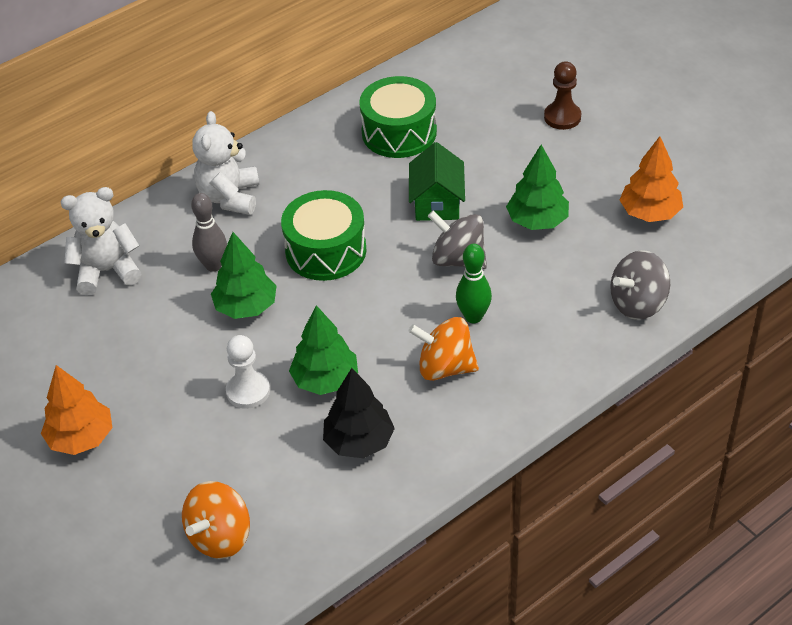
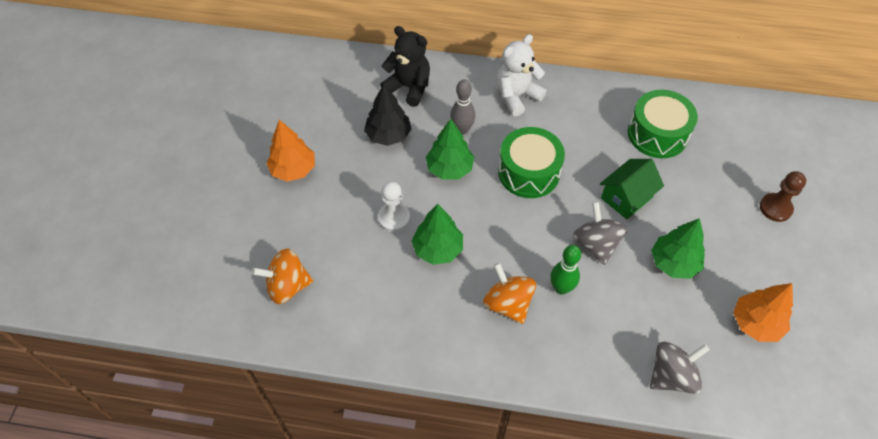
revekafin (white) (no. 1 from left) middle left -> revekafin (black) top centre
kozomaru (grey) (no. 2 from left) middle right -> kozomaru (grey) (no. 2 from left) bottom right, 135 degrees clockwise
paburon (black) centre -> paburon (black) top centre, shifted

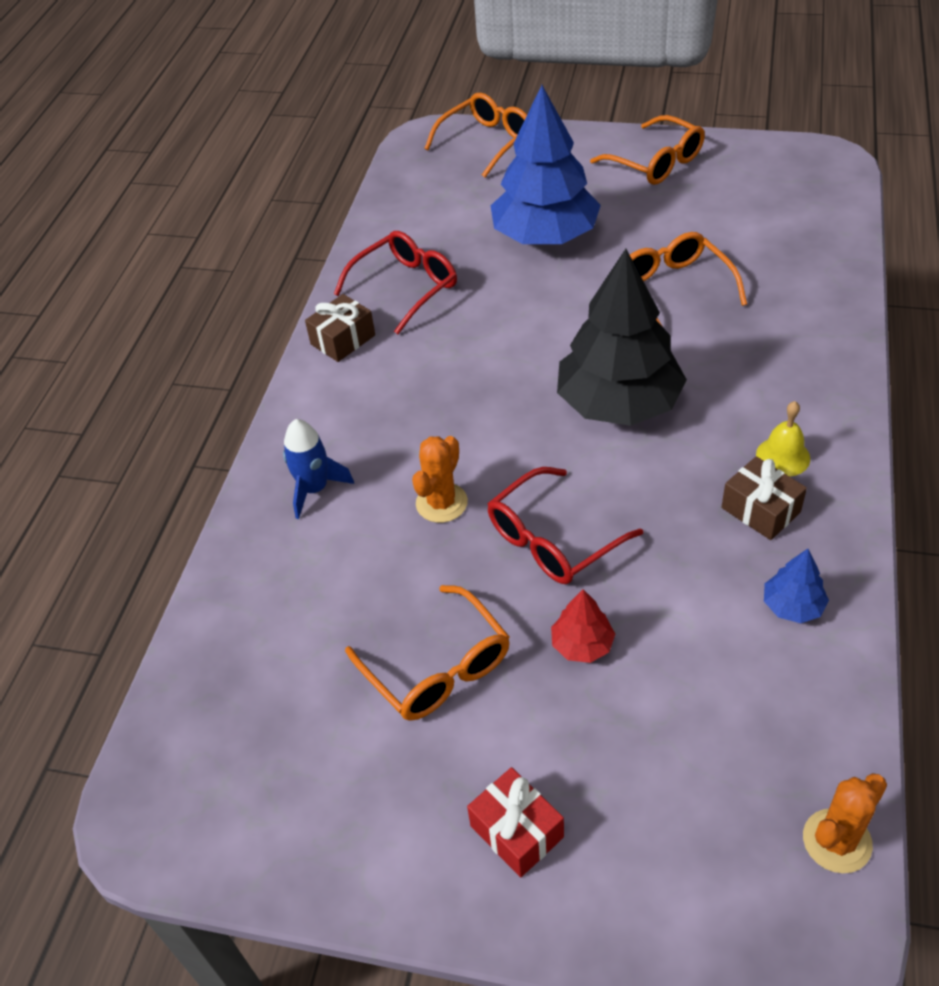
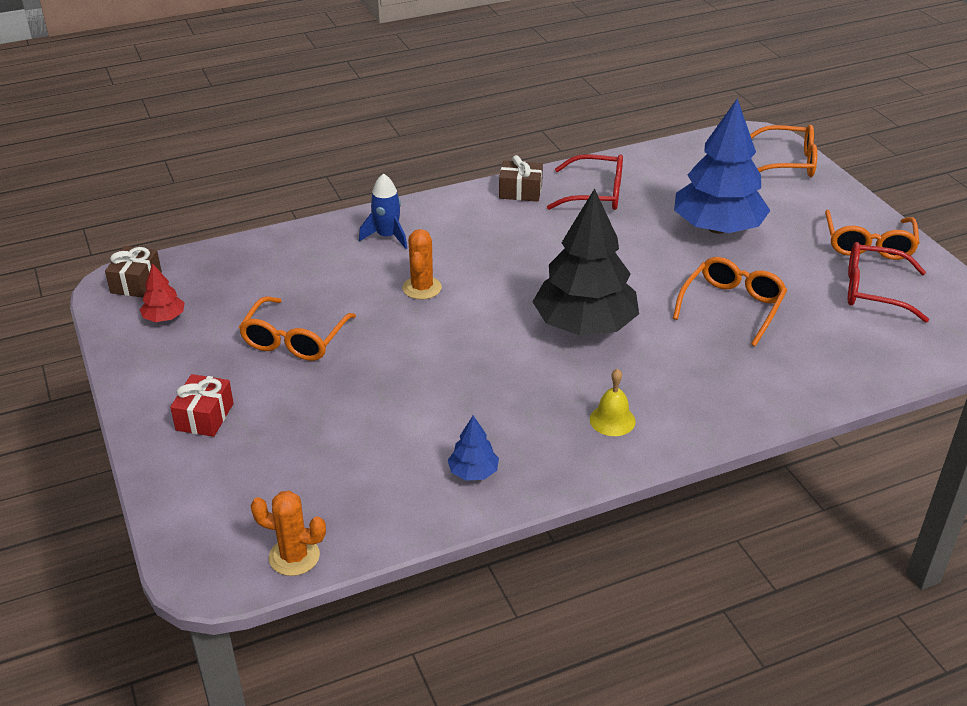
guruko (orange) (no. 1 from left in the first image) centre -> guruko (orange) (no. 2 from left) centre, 75 degrees counterclockwise
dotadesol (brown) (no. 2 from left in the first image) middle right -> dotadesol (brown) (no. 1 from left) middle left, shifted
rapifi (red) (no. 2 from left) centre -> rapifi (red) (no. 2 from left) middle right, shifted
paburon (red) centre -> paburon (red) middle left, shifted

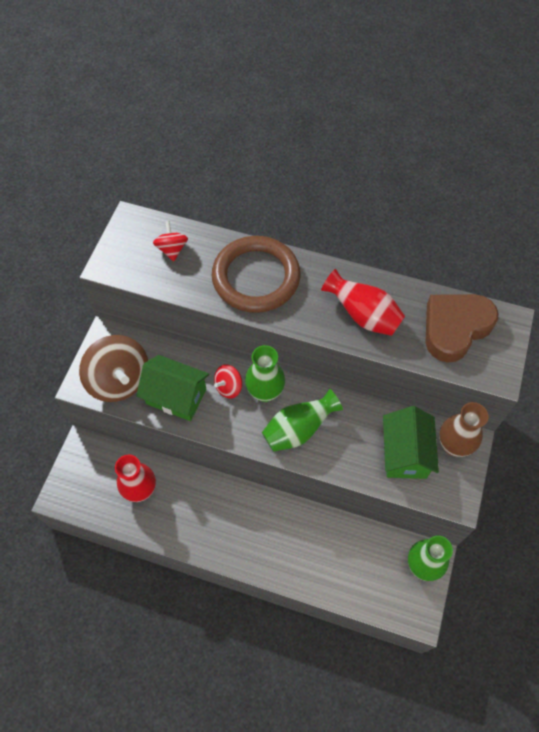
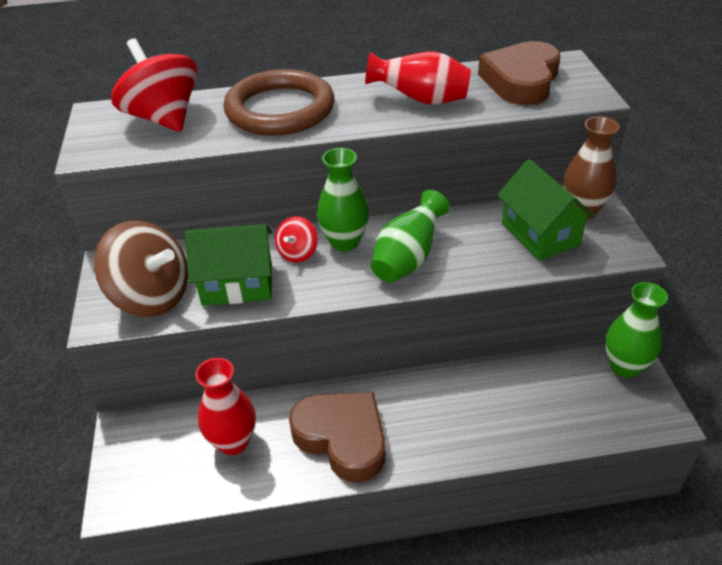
kozomaru (red) (no. 1 from left) top left, x1.99
none -> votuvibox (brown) (no. 1 from left) bottom centre

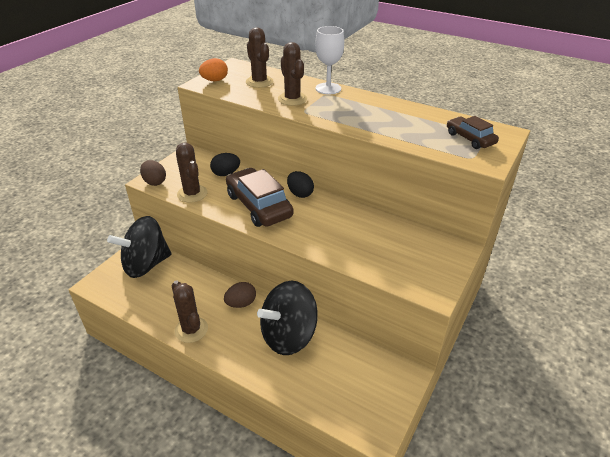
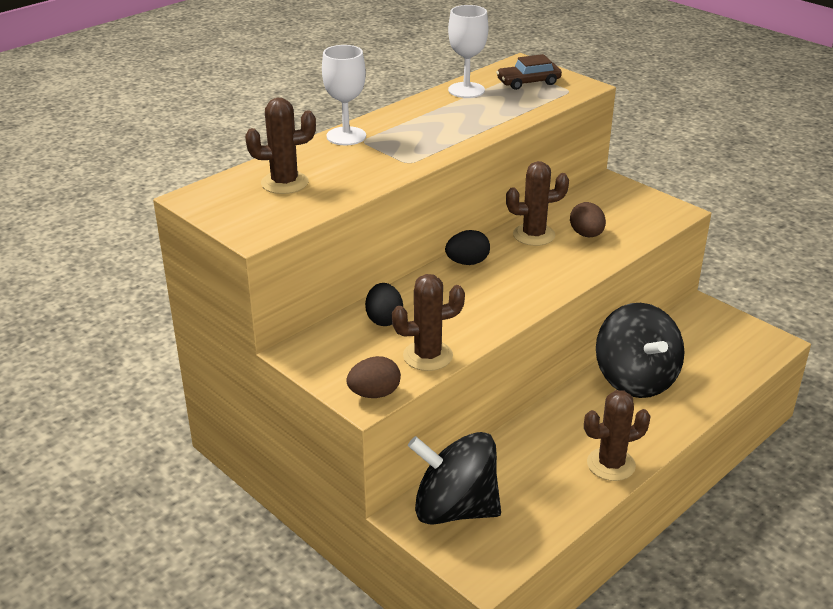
guruko (brown) (no. 4 from left in the first image) top centre -> guruko (brown) (no. 3 from left) centre, shifted
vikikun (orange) top centre -> none
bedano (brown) (no. 1 from left) centre -> none
kozomaru (black) (no. 1 from left) middle left -> kozomaru (black) (no. 1 from left) bottom centre, 120 degrees clockwise
vikikun (brown) (no. 2 from left) centre -> vikikun (brown) (no. 2 from left) middle right, shifted
none -> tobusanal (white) (no. 2 from left) top centre

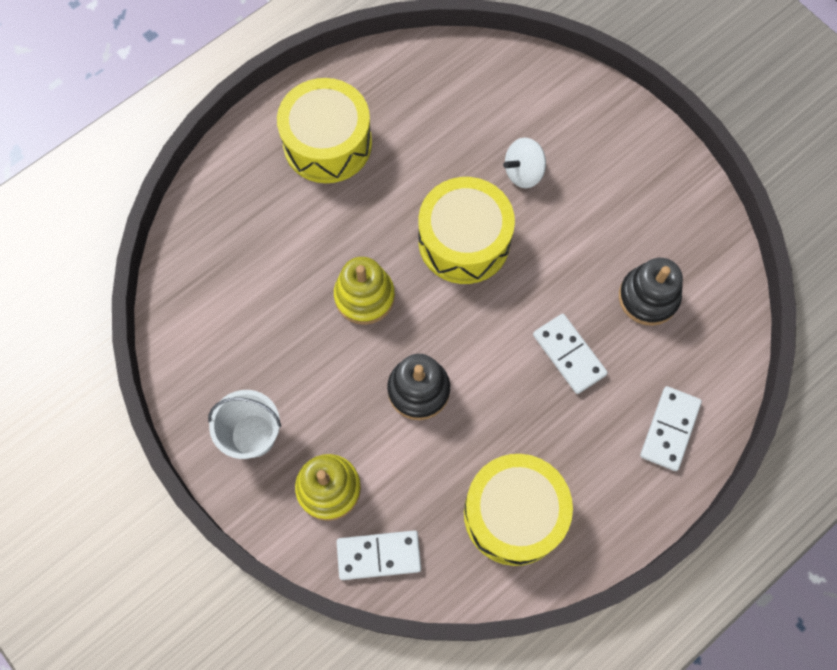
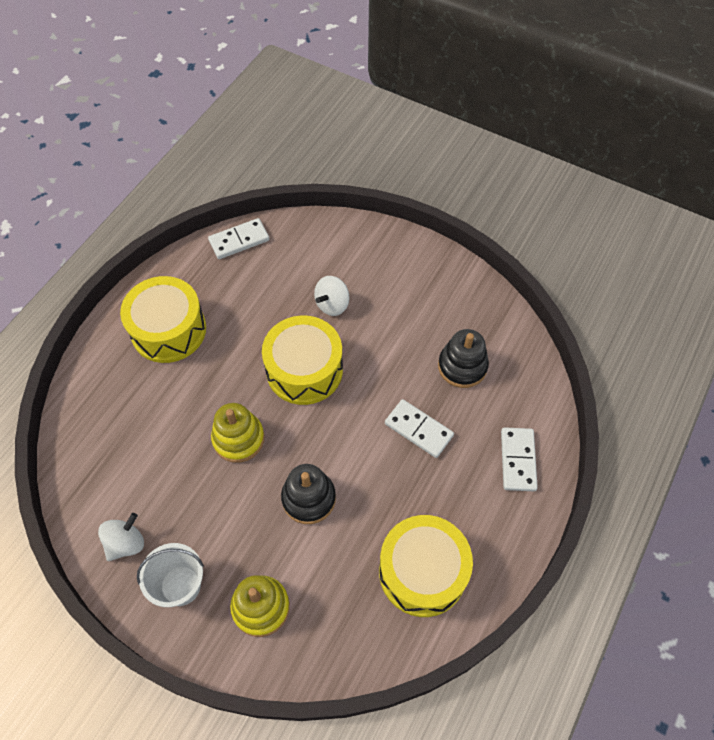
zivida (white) (no. 1 from left) bottom centre -> zivida (white) (no. 1 from left) top centre, shifted
none -> kozomaru (white) (no. 1 from left) bottom left

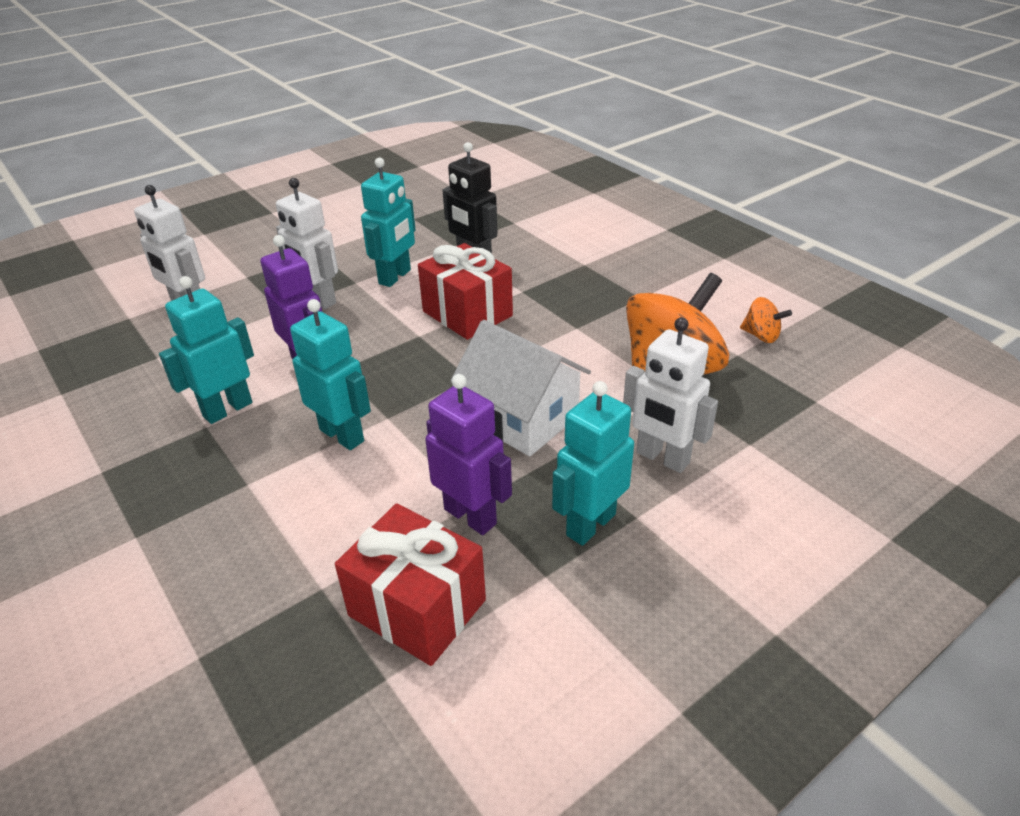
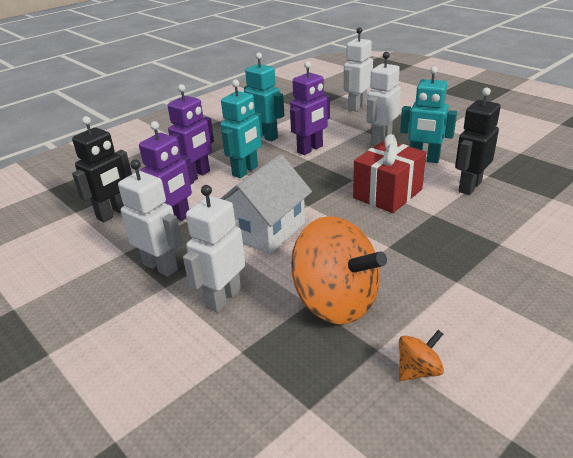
kozomaru (orange) (no. 2 from left) middle right -> kozomaru (orange) (no. 2 from left) bottom right, 150 degrees counterclockwise
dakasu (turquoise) (no. 4 from left) centre -> dakasu (white) (no. 1 from left) middle left
dotadesol (red) (no. 1 from left) bottom centre -> dakasu (black) (no. 1 from left) middle left
none -> dakasu (purple) (no. 2 from left) top centre

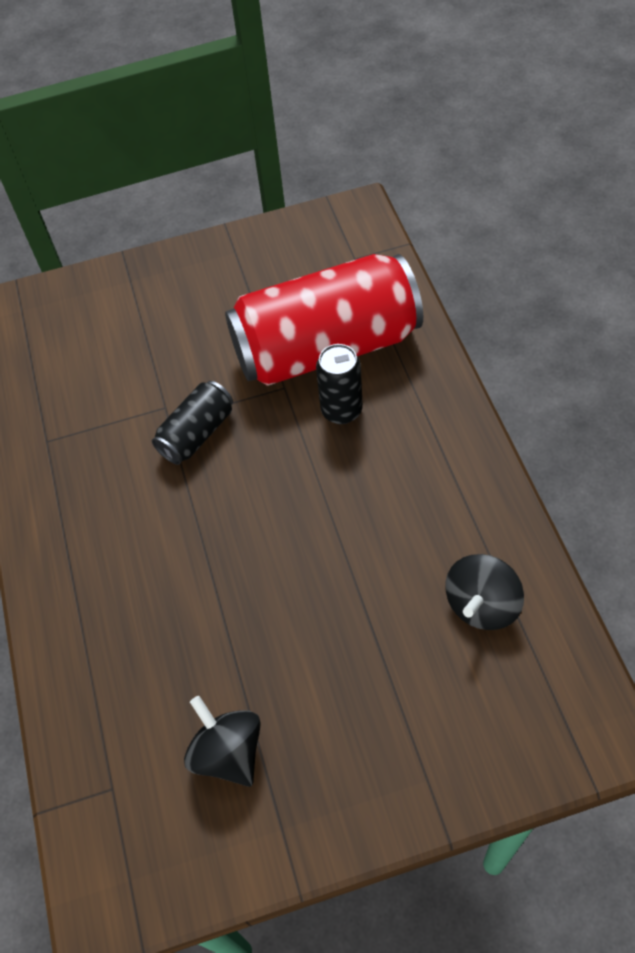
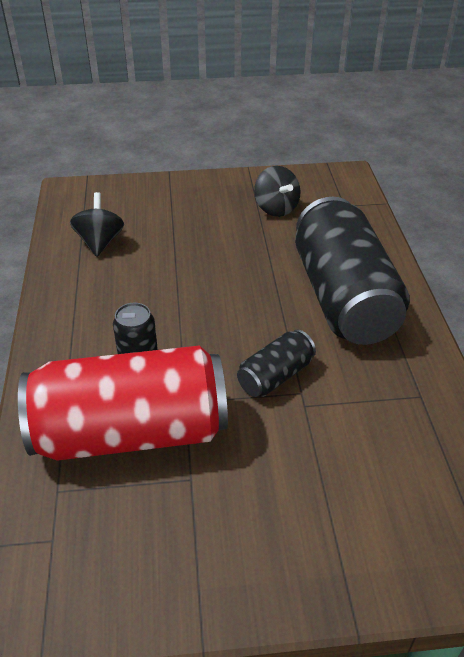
kozomaru (black) (no. 2 from left in the first image) middle right -> kozomaru (black) (no. 1 from left) middle left, 45 degrees counterclockwise
none -> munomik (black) (no. 3 from left) middle right

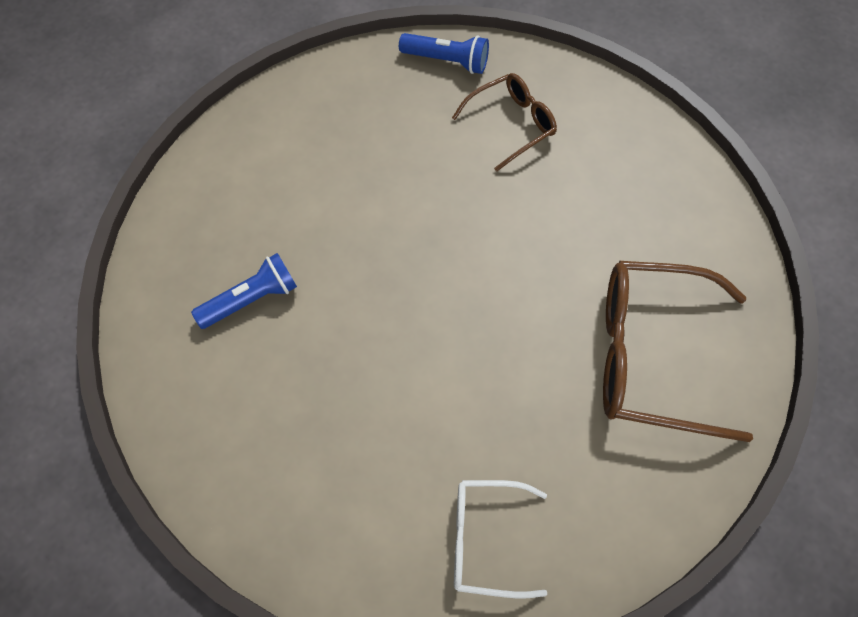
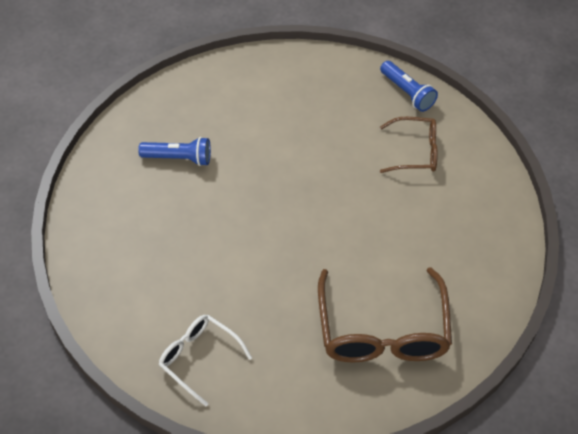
rapifi (brown) (no. 2 from left in the first image) middle right -> rapifi (brown) (no. 1 from left) bottom centre, 135 degrees counterclockwise

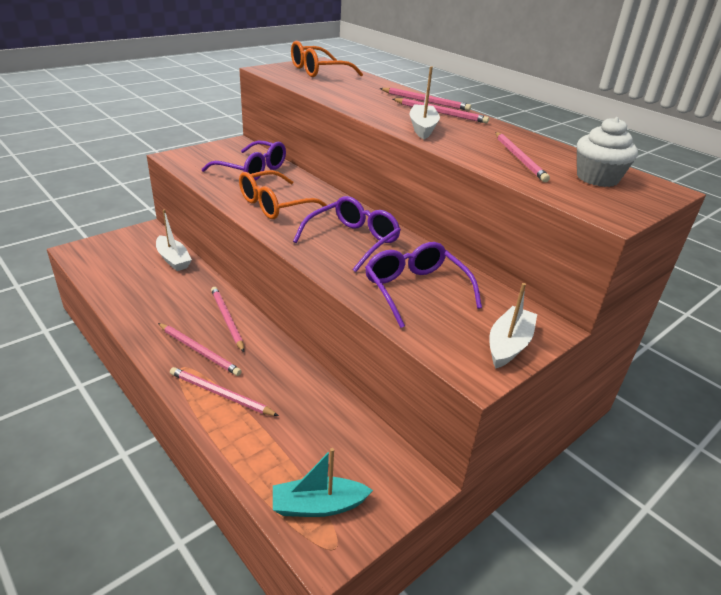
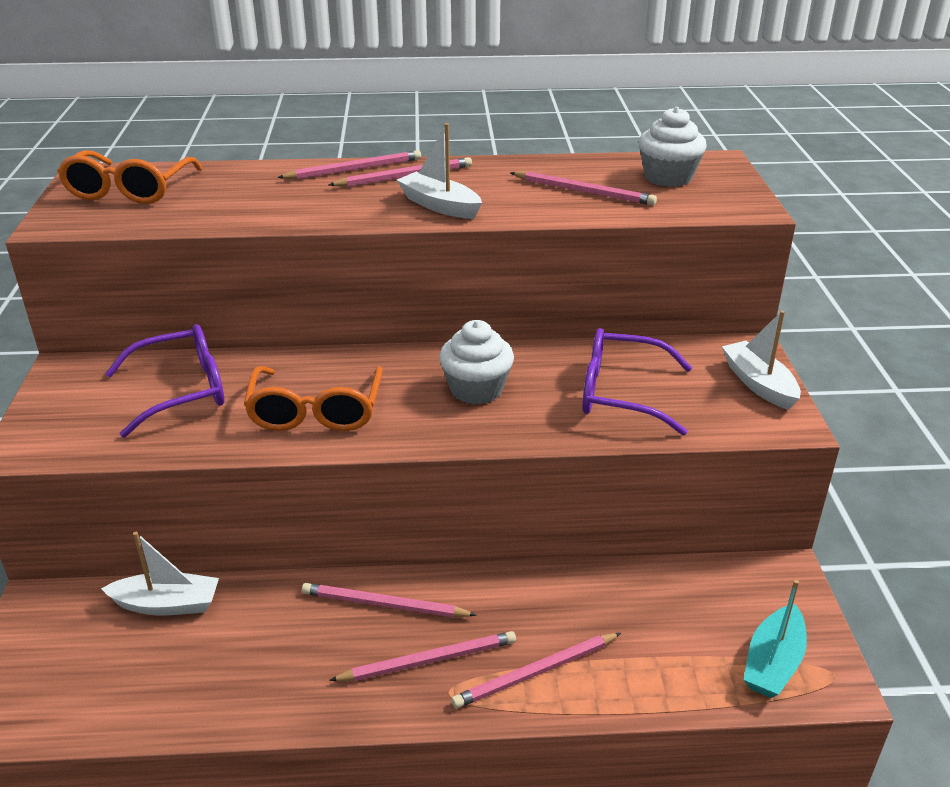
rapifi (purple) (no. 2 from left) centre -> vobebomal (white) (no. 1 from left) centre

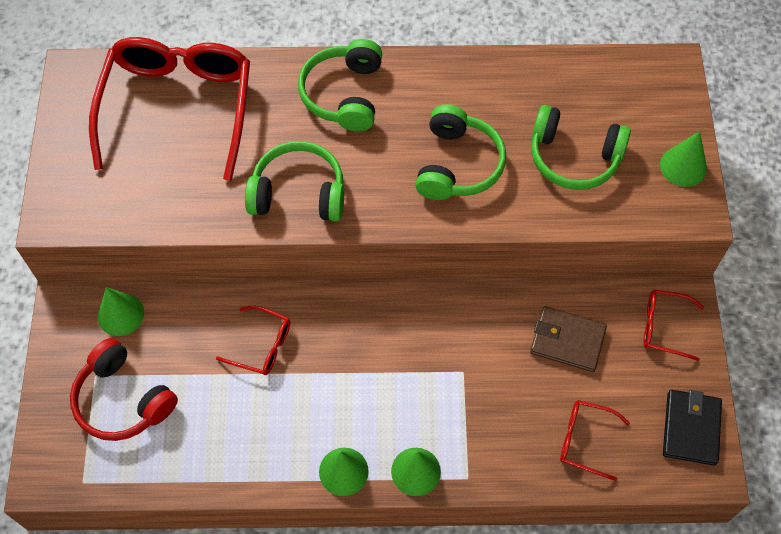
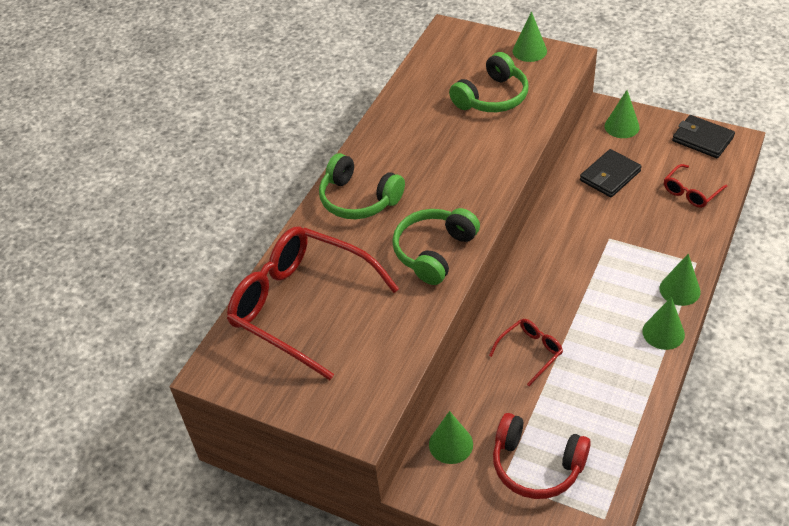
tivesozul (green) (no. 3 from left) top centre -> none
rapifi (red) (no. 4 from left) middle right -> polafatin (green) (no. 3 from left) top right
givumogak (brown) middle right -> givumogak (black) (no. 1 from left) top right
tivesozul (red) bottom left -> tivesozul (red) bottom right, 45 degrees clockwise

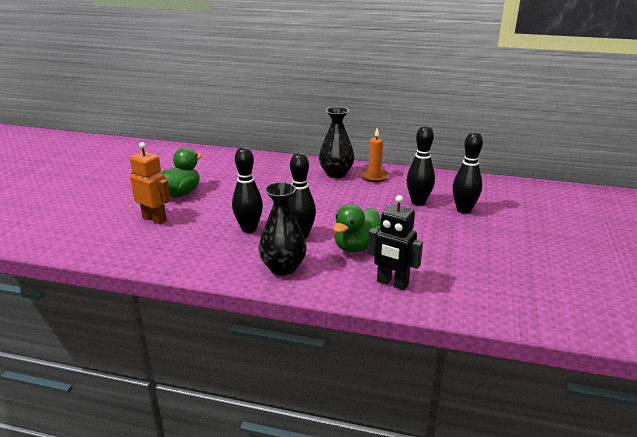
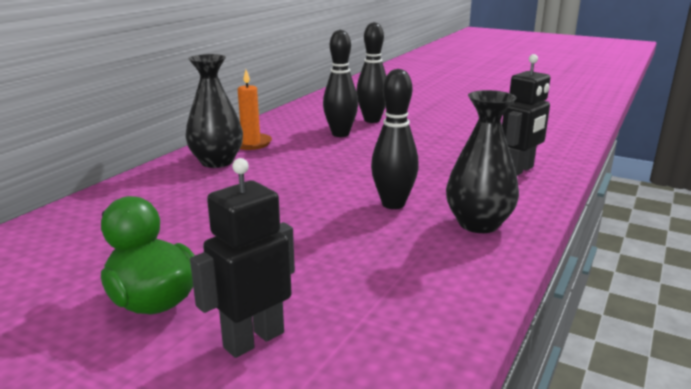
dakasu (orange) middle left -> dakasu (black) (no. 1 from left) centre
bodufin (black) (no. 1 from left) centre -> none
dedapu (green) (no. 2 from left) centre -> none

